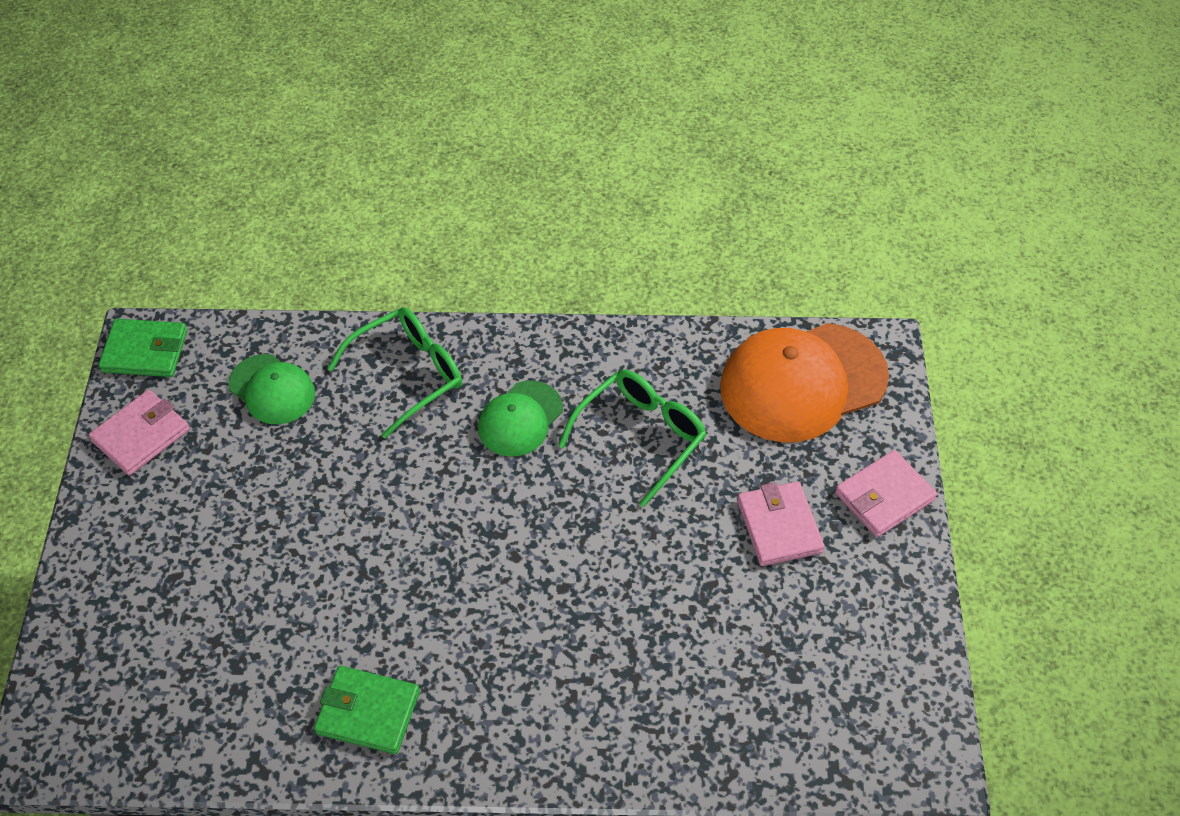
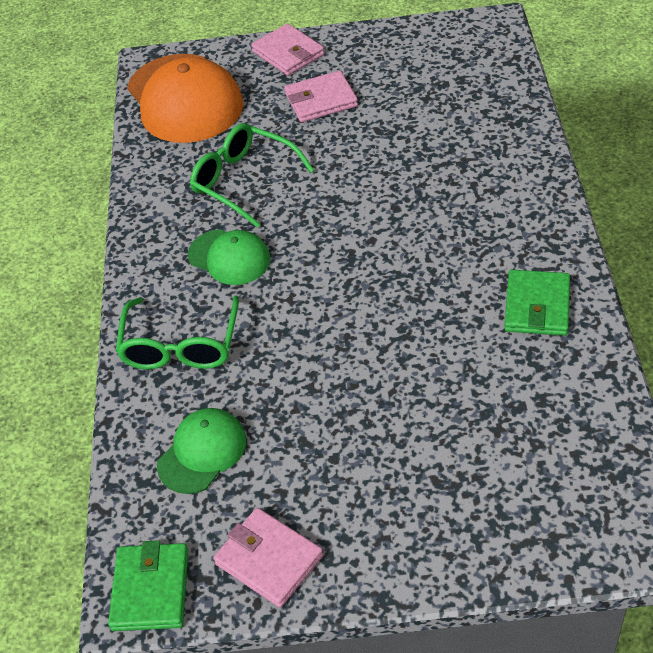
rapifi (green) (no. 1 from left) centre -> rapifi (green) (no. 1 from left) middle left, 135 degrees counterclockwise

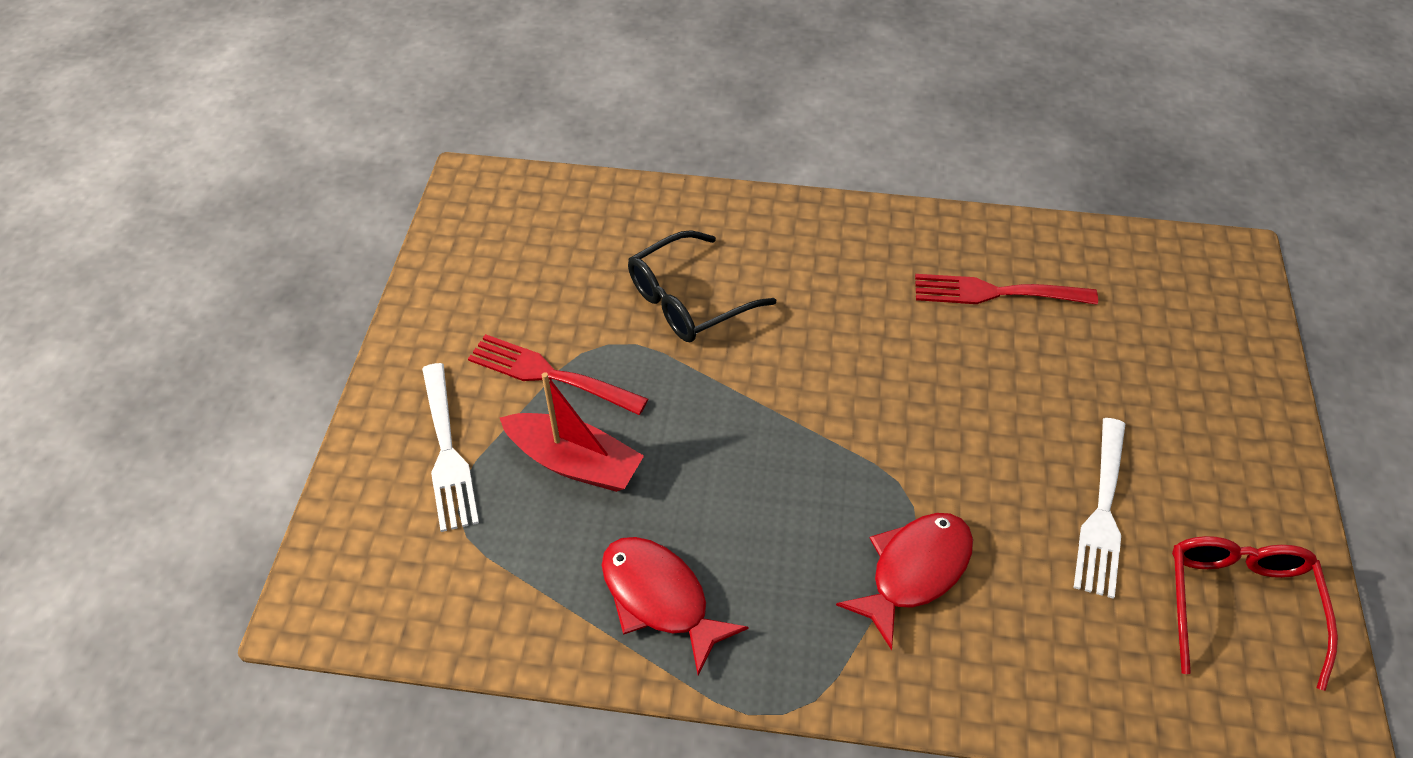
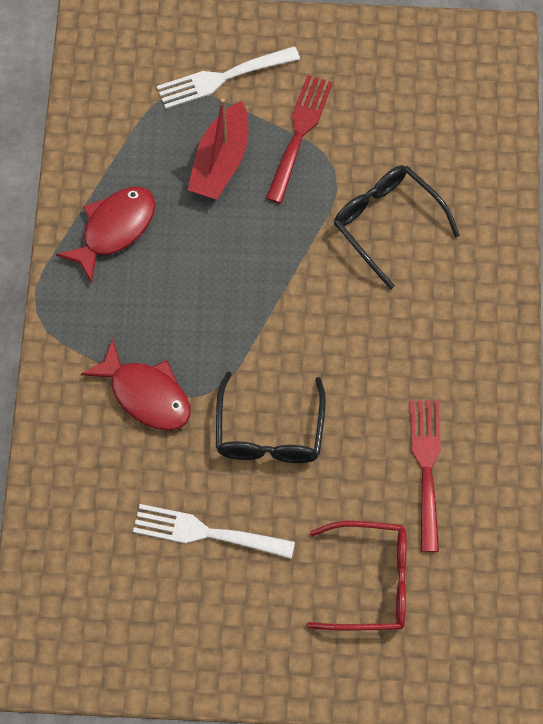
rapifi (red) bottom right -> rapifi (red) bottom centre, shifted
none -> rapifi (black) (no. 1 from left) centre

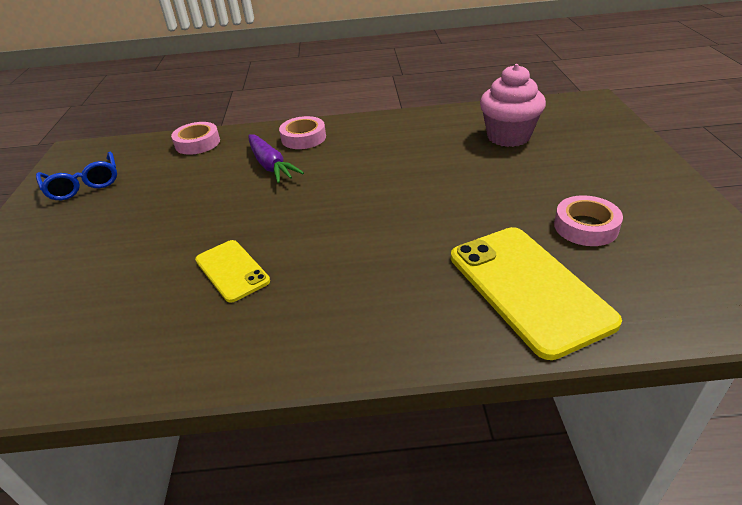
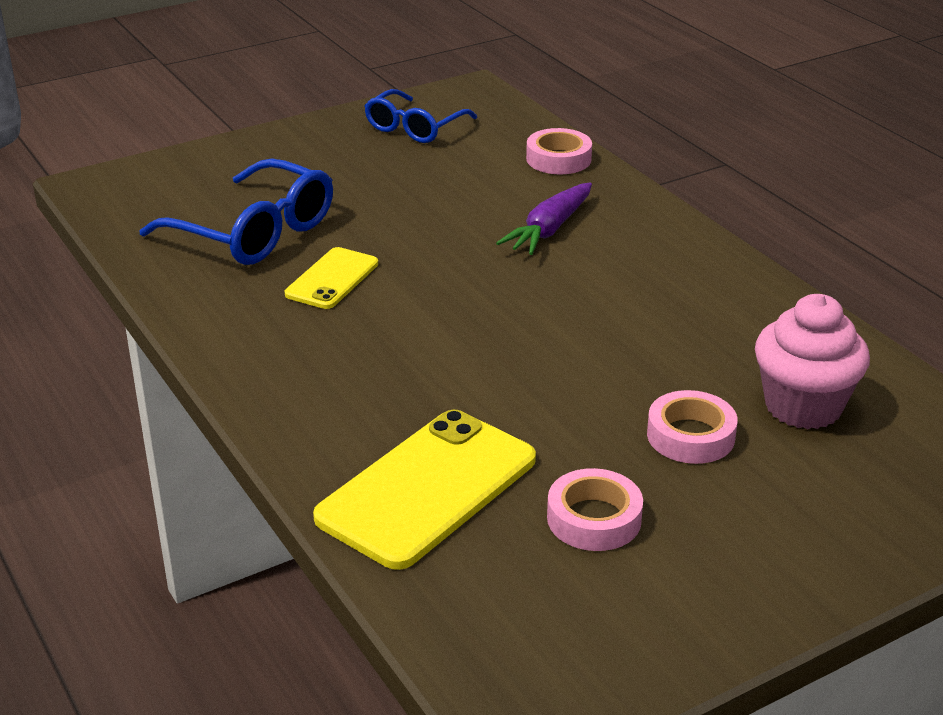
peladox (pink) (no. 2 from left in the first image) top centre -> peladox (pink) (no. 3 from left) middle right, shifted
none -> rapifi (blue) (no. 1 from left) top left

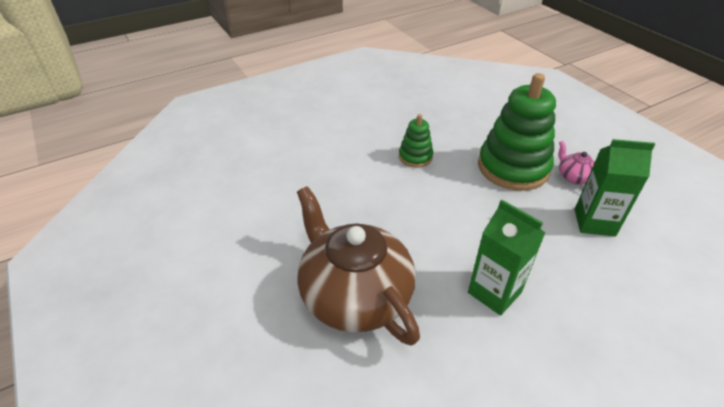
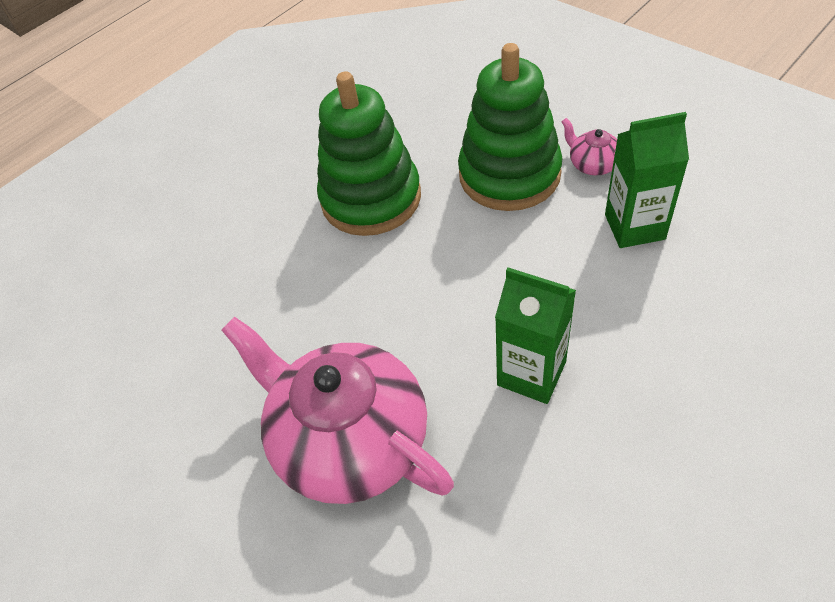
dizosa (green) (no. 1 from left) centre -> dizosa (green) (no. 1 from left) top centre, x2.01
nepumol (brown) centre -> nepumol (pink) (no. 1 from left) bottom centre

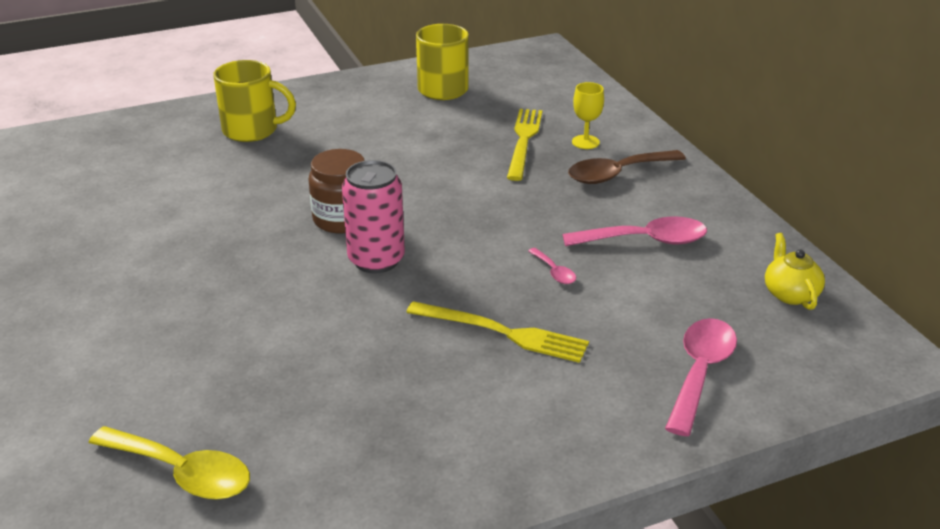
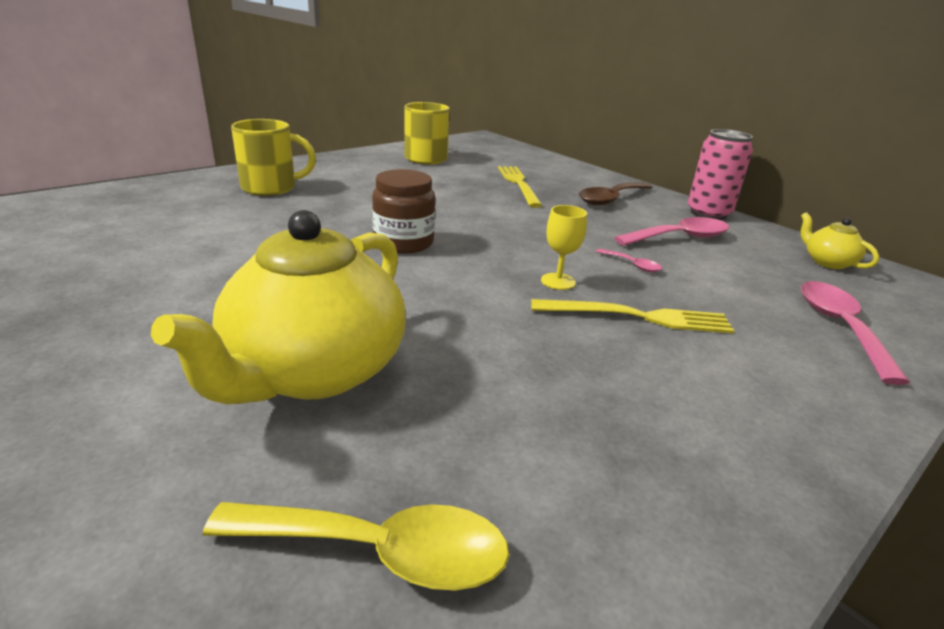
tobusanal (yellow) top centre -> tobusanal (yellow) centre, shifted
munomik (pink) centre -> munomik (pink) top right, shifted
none -> nepumol (yellow) (no. 1 from left) middle left

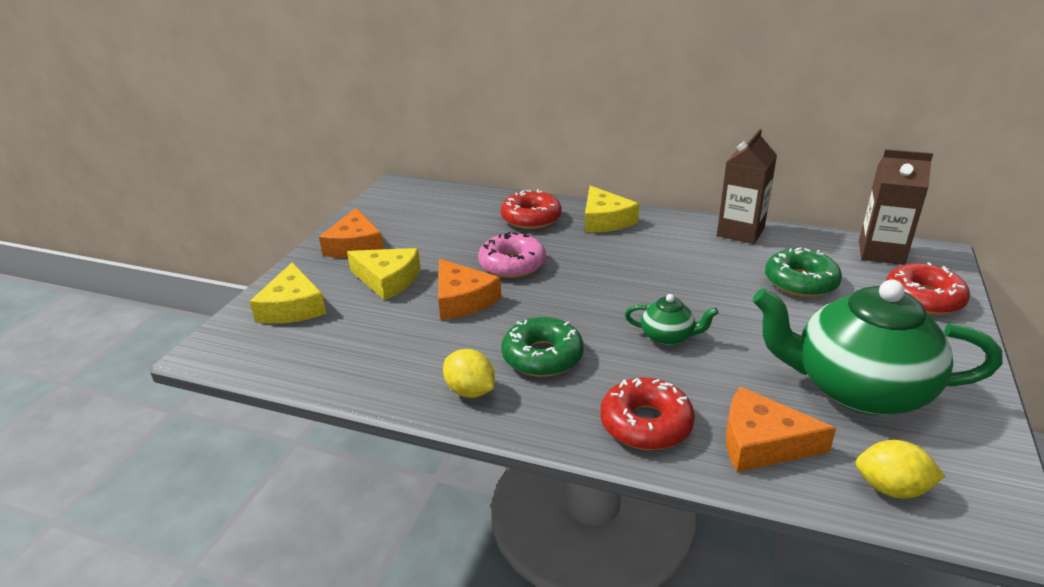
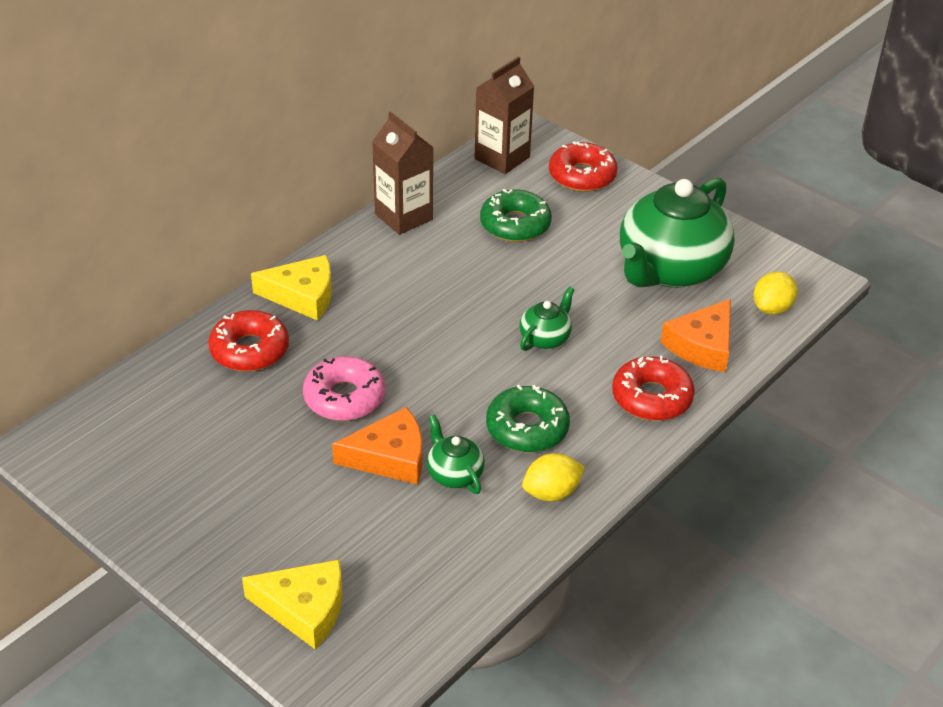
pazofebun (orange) (no. 1 from left) centre -> none
pazofebun (yellow) (no. 2 from left) centre -> none
none -> nepumol (green) (no. 1 from left) centre

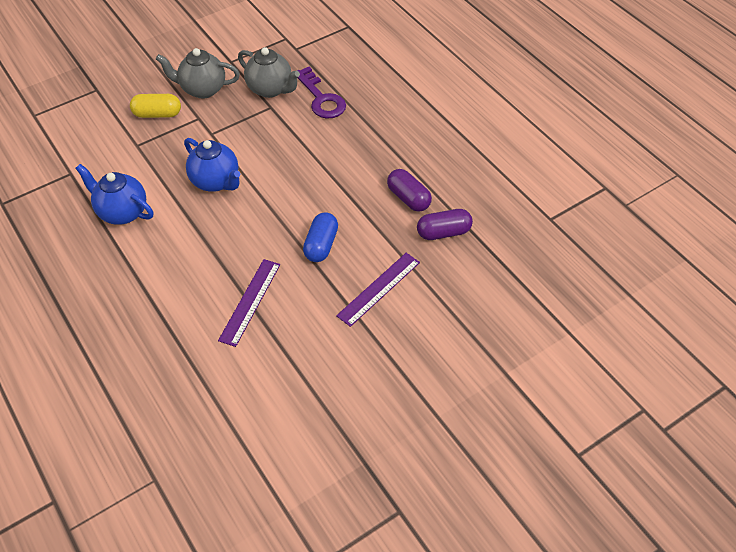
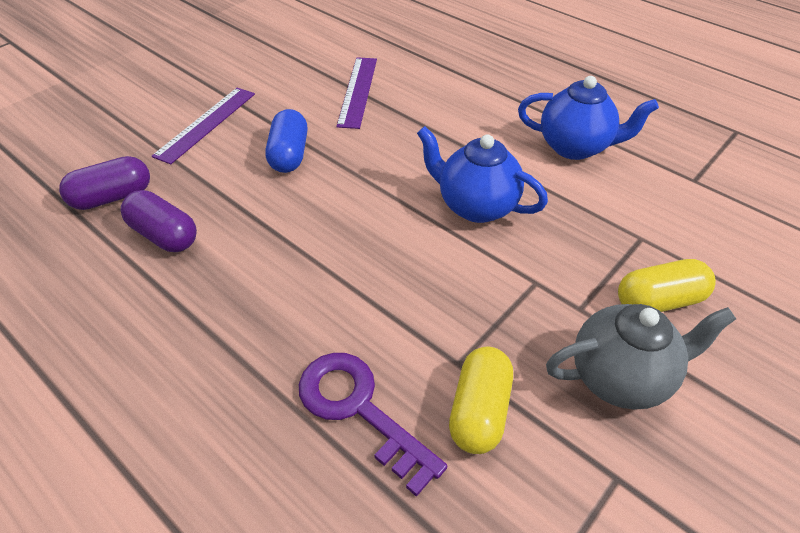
nepumol (grey) (no. 2 from left) top centre -> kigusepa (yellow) (no. 1 from left) bottom centre

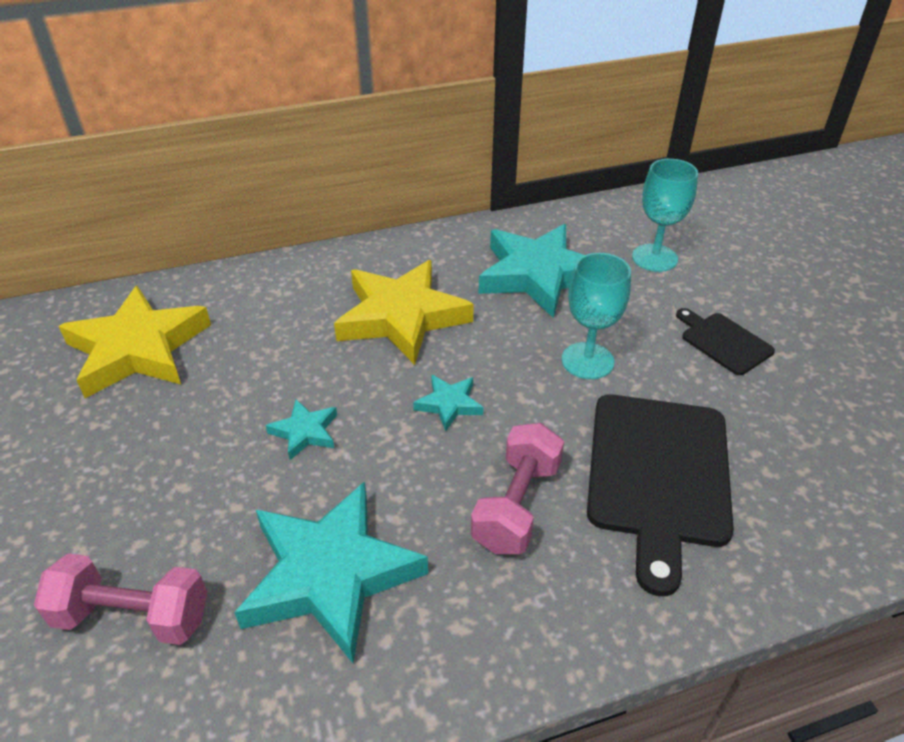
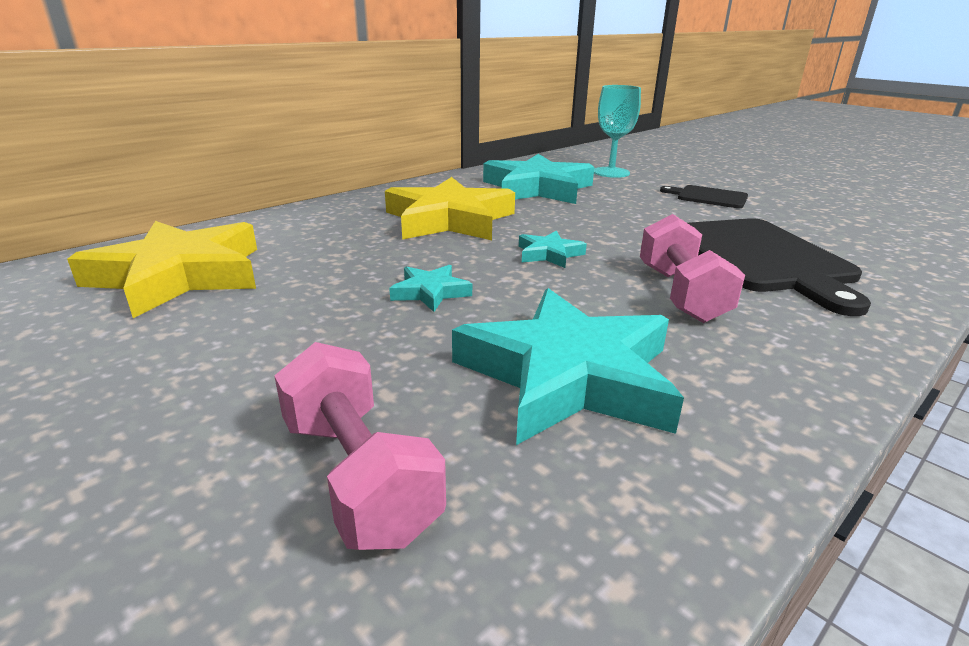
tobusanal (turquoise) (no. 1 from left) centre -> none
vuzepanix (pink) (no. 1 from left) bottom left -> vuzepanix (pink) (no. 1 from left) bottom centre, 75 degrees clockwise

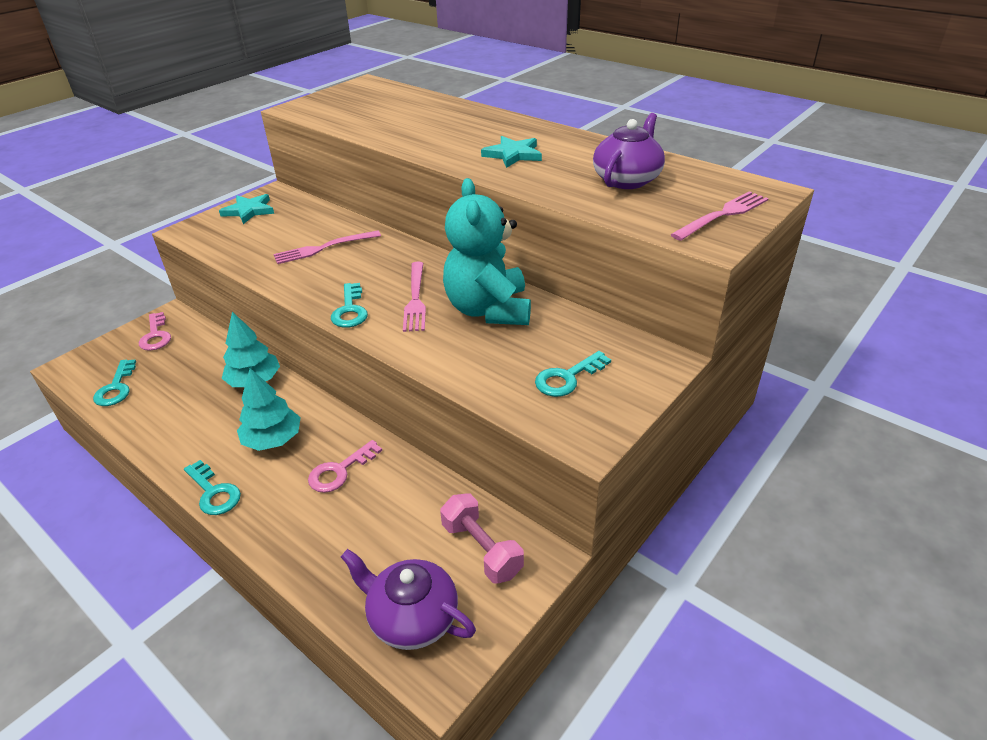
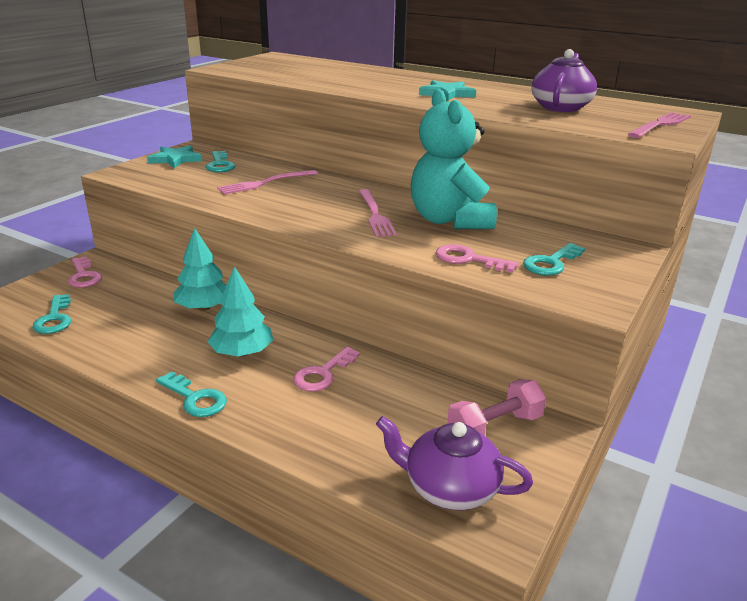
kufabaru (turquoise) (no. 3 from left) centre -> kufabaru (turquoise) (no. 3 from left) top left, shifted
vuzepanix (pink) bottom centre, 75 degrees counterclockwise
none -> kufabaru (pink) (no. 3 from left) centre

